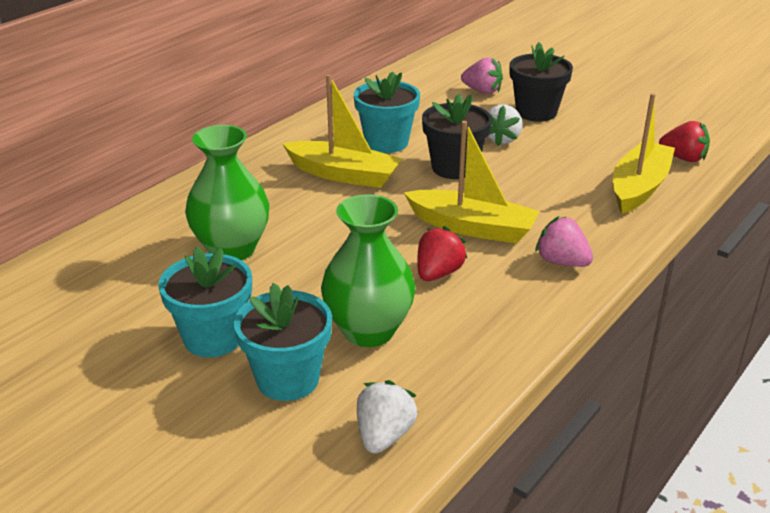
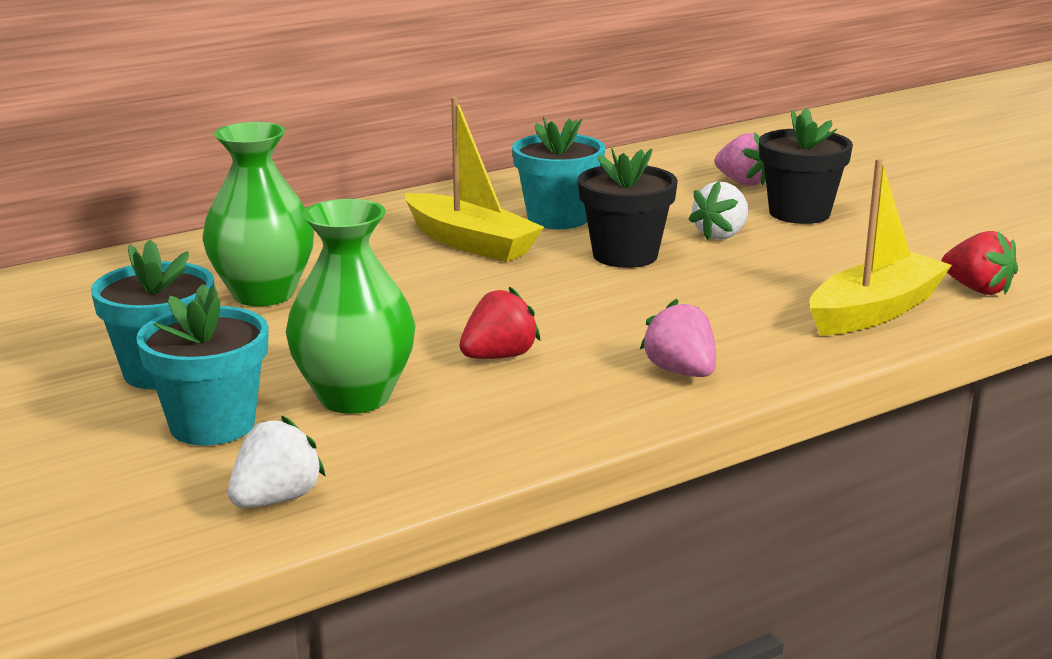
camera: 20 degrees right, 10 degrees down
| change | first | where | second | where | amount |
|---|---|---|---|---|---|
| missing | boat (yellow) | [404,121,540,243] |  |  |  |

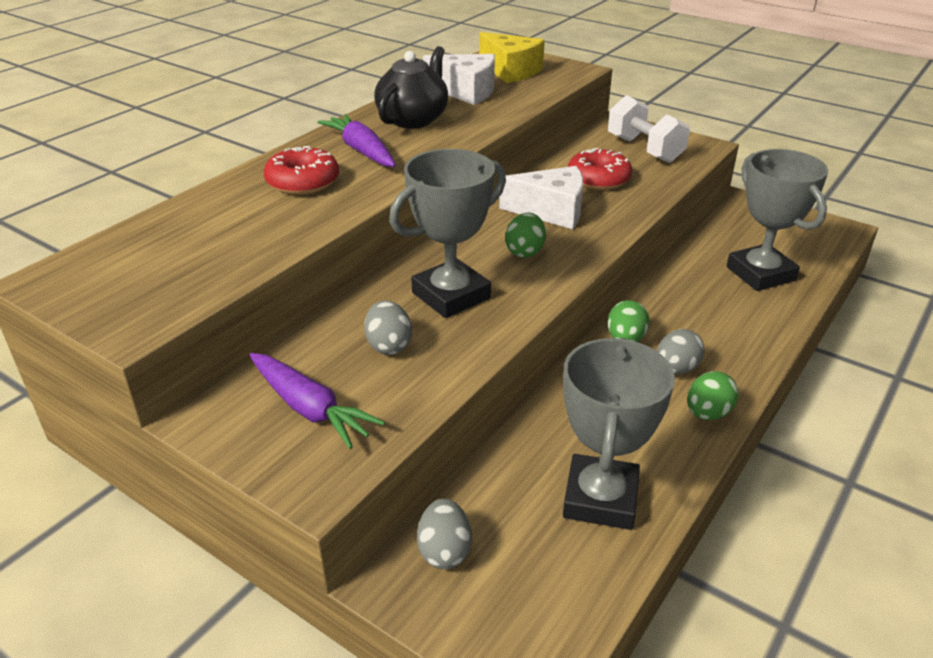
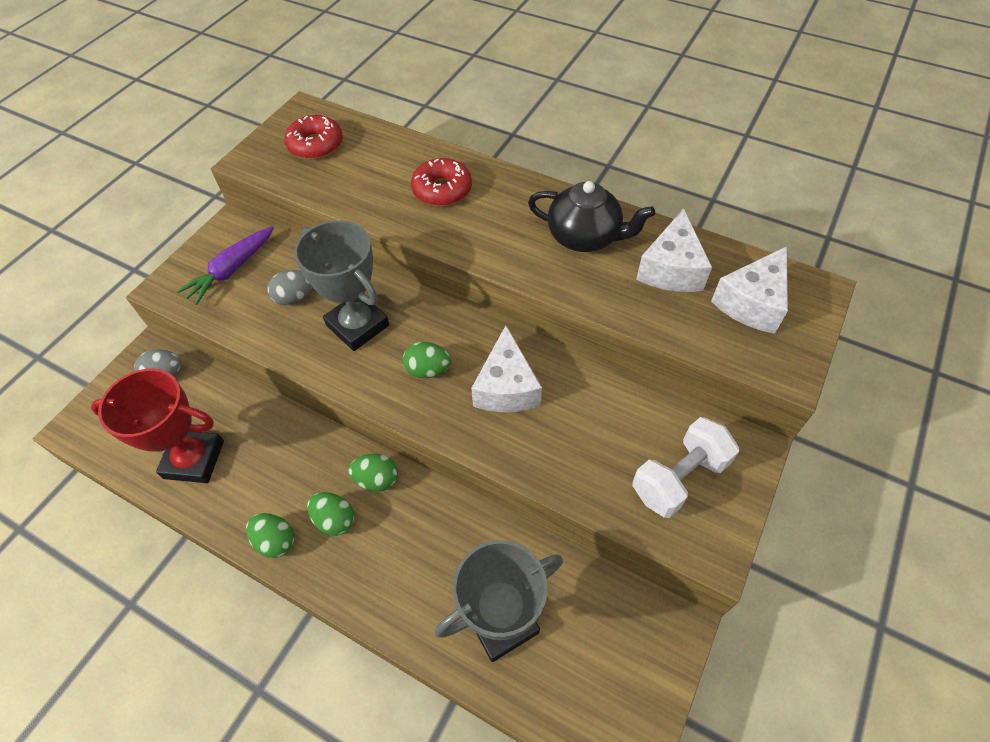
camera: 85 degrees right, 20 degrees up
| change | first | where | second | where | amount |
|---|---|---|---|---|---|
| colour | cheese (yellow) | [479,32,545,83] | cheese (white) | [711,246,788,334] |  |
| missing | carrot (purple) | [317,114,396,167] |  |  |  |
| relocated | donut (red) | [568,148,632,190] |  | [284,115,343,159] |  |
| colour | egg (grey) | [657,329,704,374] | egg (green) | [307,492,354,536] |  |
| colour | trophy (grey) | [563,338,675,530] | trophy (red) | [91,368,224,483] |  |

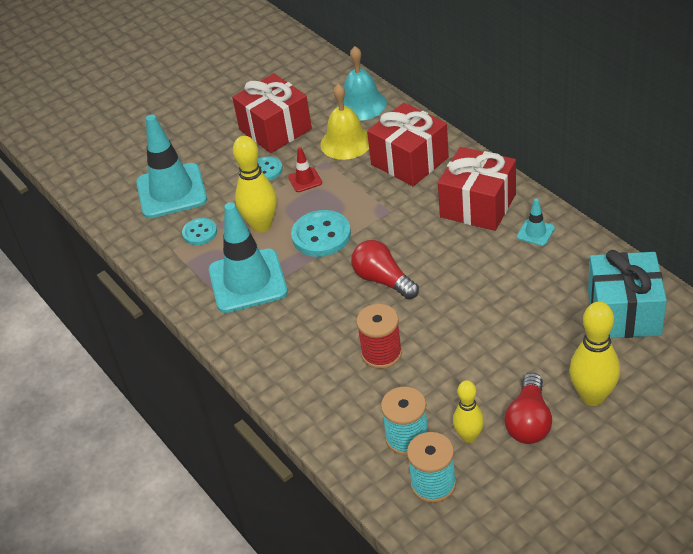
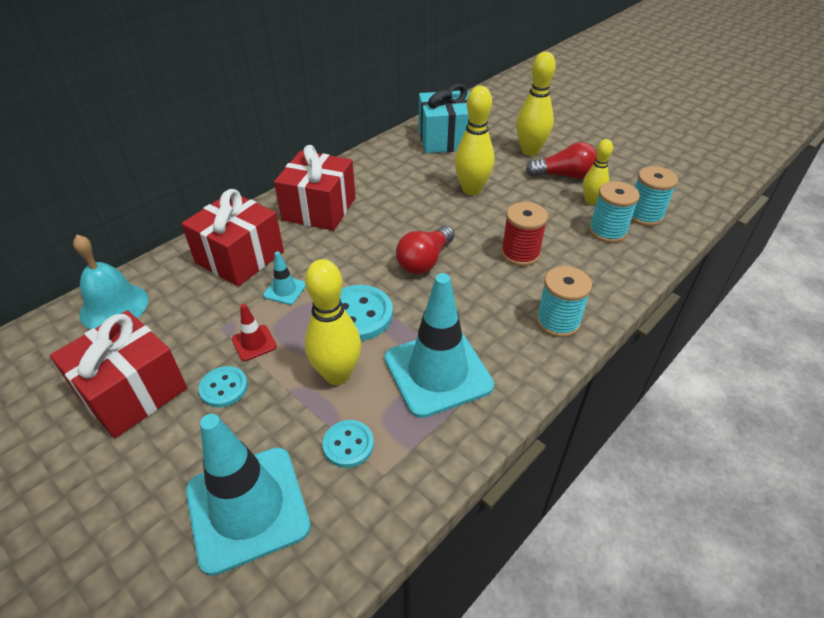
camera: 105 degrees left, 0 degrees up
| change | first | where | second | where | amount |
|---|---|---|---|---|---|
| missing | bell (yellow) | [321,84,369,160] |  |  |  |
| relocated | traffic cone (turquoise) | [517,198,555,246] |  | [263,251,306,305] |  |
| appeared |  |  | bowling pin (yellow) | [454,86,494,195] |  |
| appeared |  |  | spool (turquoise) | [536,266,592,338] |  |

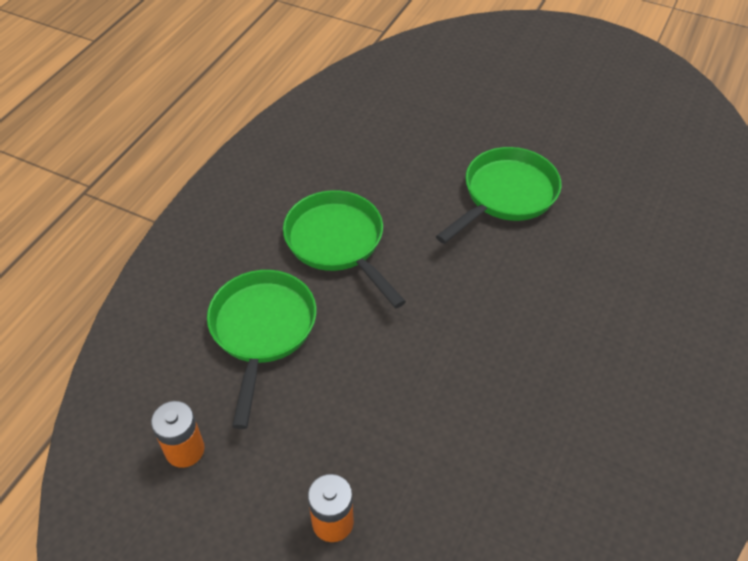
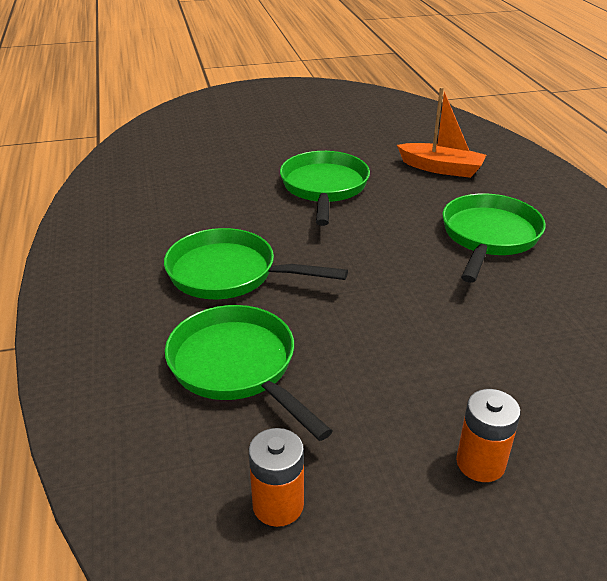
camera: 40 degrees left, 15 degrees down
| change | first | where | second | where | amount |
|---|---|---|---|---|---|
| appeared |  |  | boat (orange) | [397,87,486,178] |  |
| appeared |  |  | pan (green) | [443,193,546,283] |  |

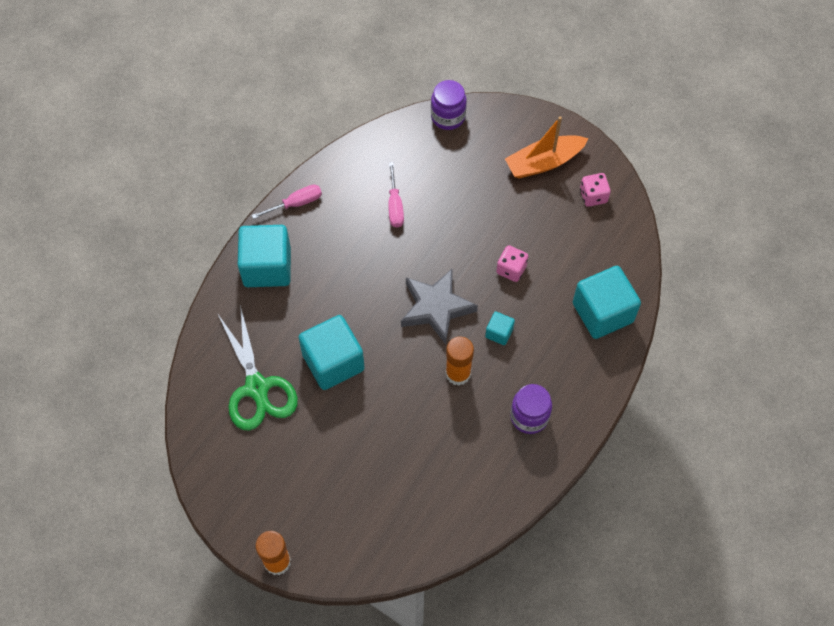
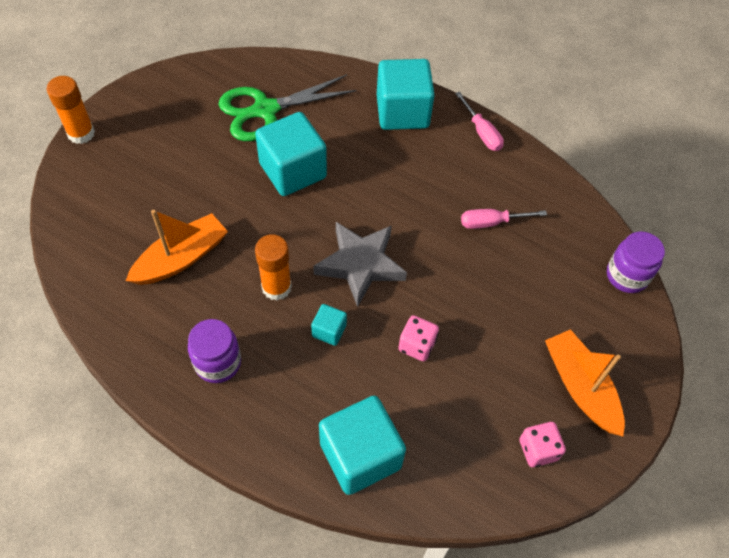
camera: 85 degrees right, 5 degrees down
| change | first | where | second | where | amount |
|---|---|---|---|---|---|
| appeared |  |  | boat (orange) | [126,210,228,285] |  |

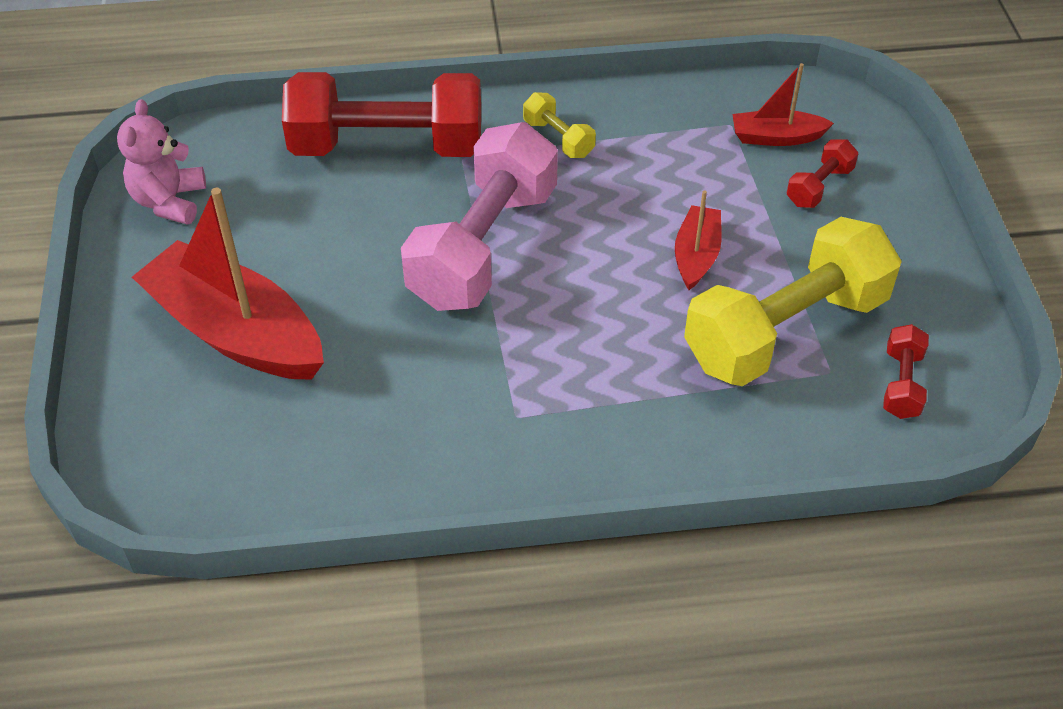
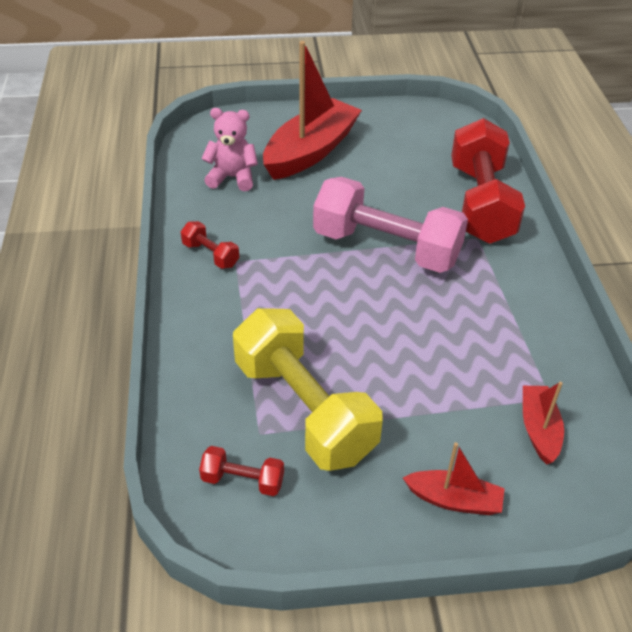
camera: 90 degrees right, 5 degrees down
| change | first | where | second | where | amount |
|---|---|---|---|---|---|
| missing | dumbbell (yellow) | [523,92,596,158] |  |  |  |
| relocated | teddy bear (pink) | [117,99,206,225] |  | [201,108,258,191] |  |
| relocated | dumbbell (red) | [787,139,858,208] |  | [181,221,239,269] |  |
| relocated | boat (red) | [675,191,722,290] |  | [403,443,505,515] |  |

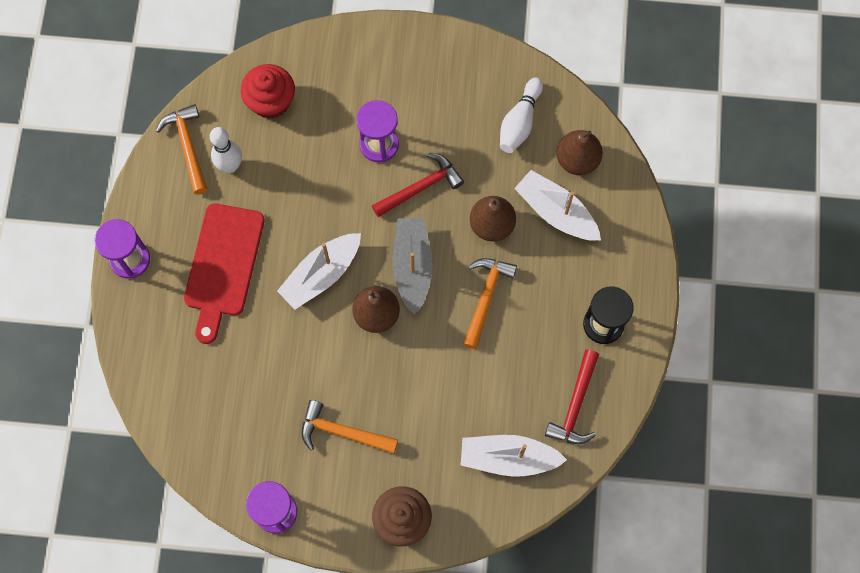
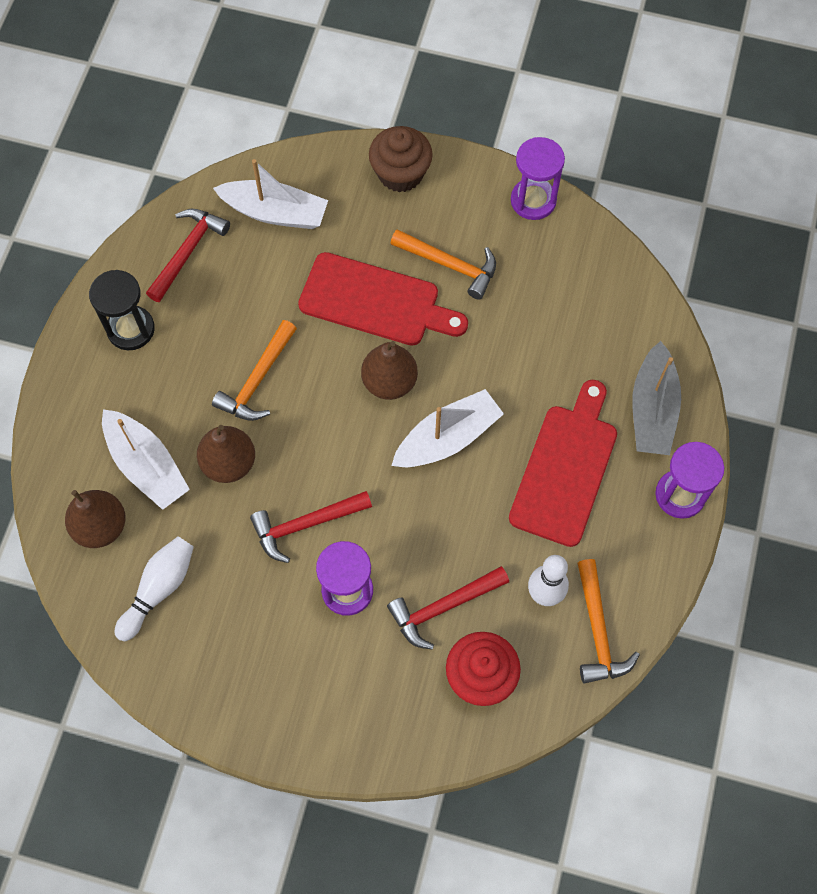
camera: 170 degrees left, 5 degrees down
| change | first | where | second | where | amount |
|---|---|---|---|---|---|
| relocated | boat (grey) | [392,217,433,315] |  | [632,341,681,455] |  |
| appeared |  |  | cutting board (red) | [298,252,468,346] |  |
| appeared |  |  | hammer (red) | [387,566,509,650] |  |

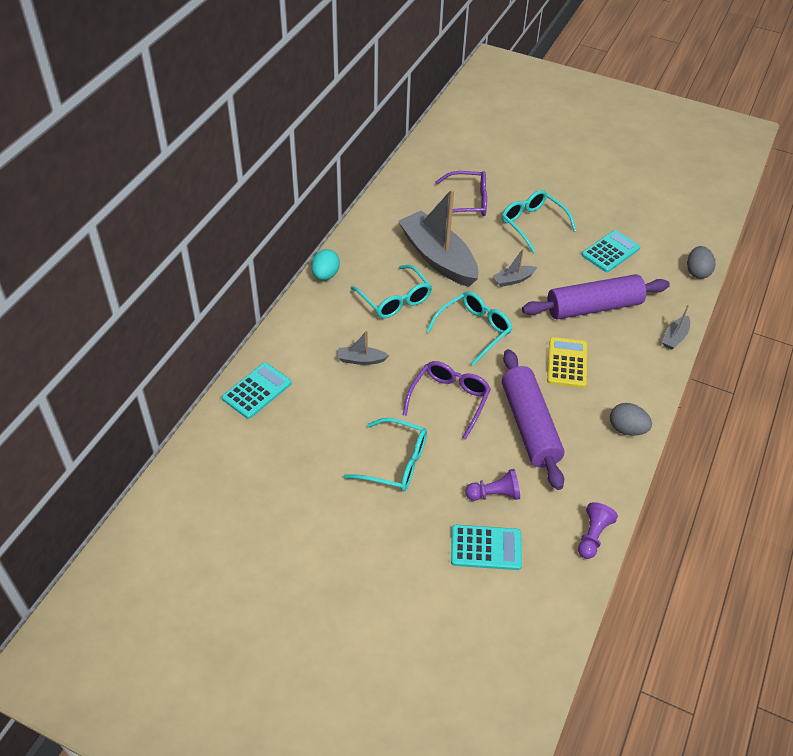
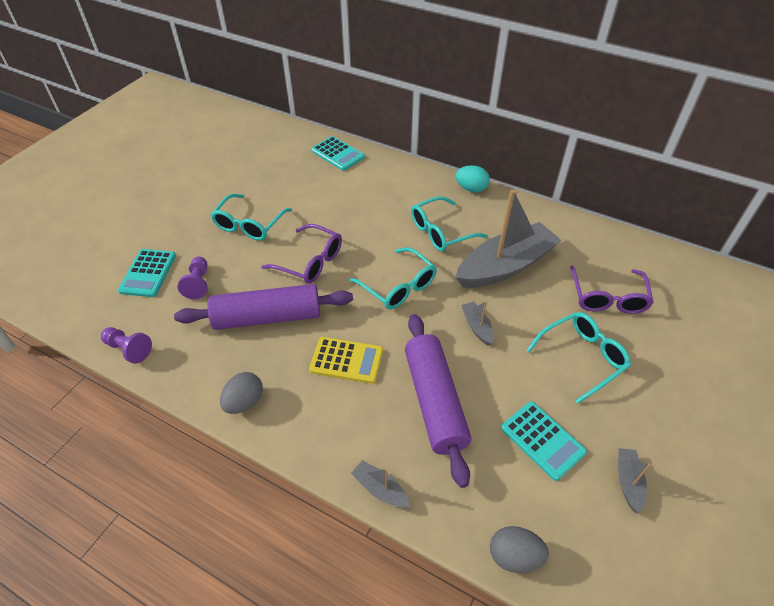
camera: 95 degrees right, 0 degrees up
| change | first | where | second | where | amount |
|---|---|---|---|---|---|
| relocated | boat (grey) | [337,330,389,365] |  | [618,448,651,514] |  |

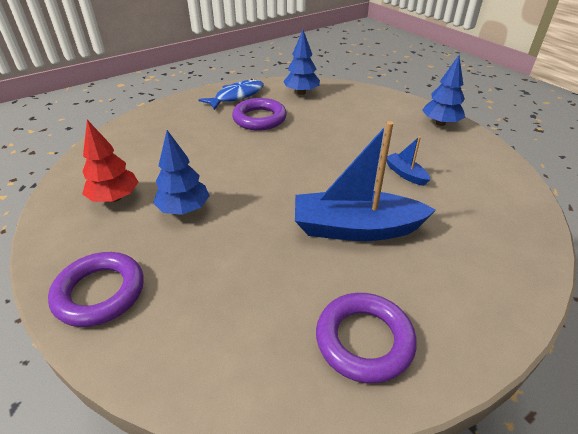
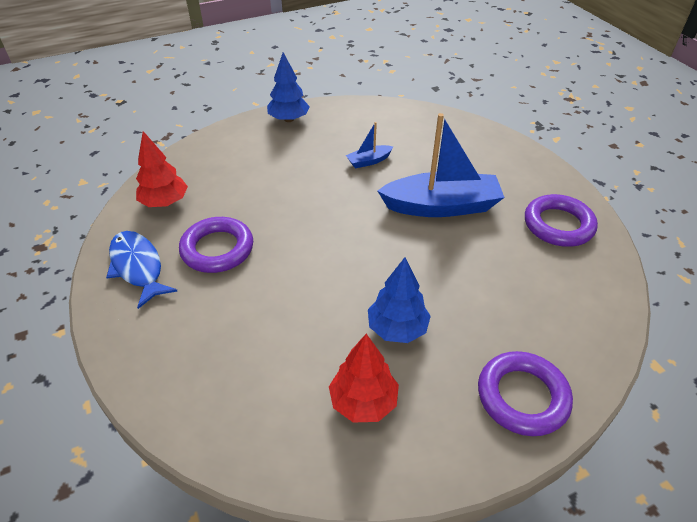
camera: 80 degrees left, 5 degrees up
| change | first | where | second | where | amount |
|---|---|---|---|---|---|
| colour | tree (blue) | [283,30,320,95] | tree (red) | [136,131,188,207] |  |
| spun | boat (blue) | [295,121,436,241] |  | [378,113,505,217] | 105 degrees counterclockwise |

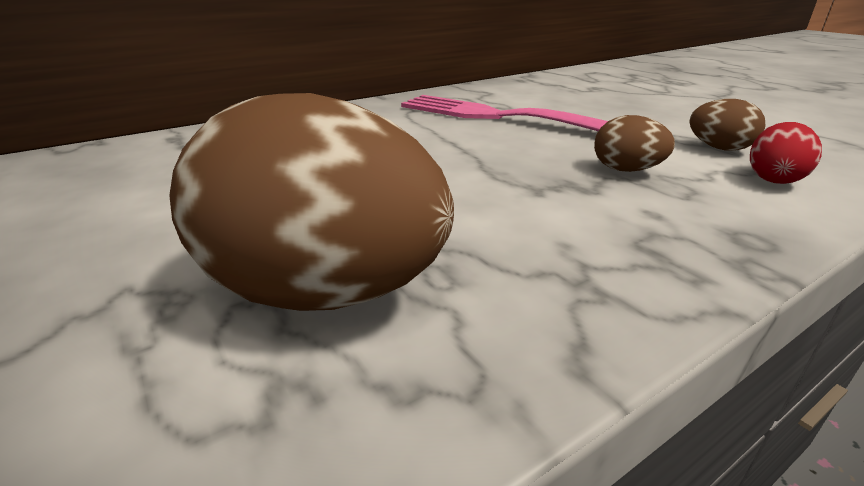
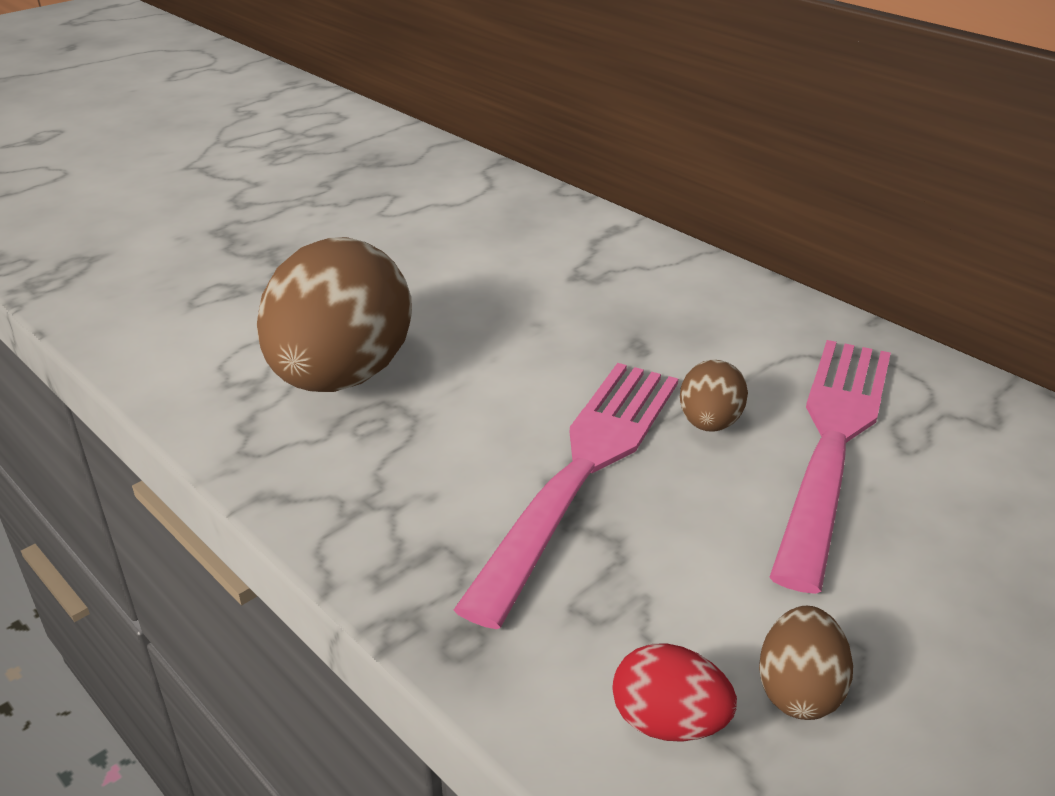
camera: 80 degrees right, 5 degrees up
| change | first | where | second | where | amount |
|---|---|---|---|---|---|
| relocated | egg (brown) | [594,115,675,172] |  | [680,360,748,432] |  |
| appeared |  |  | fork (pink) | [454,363,678,629] |  |

